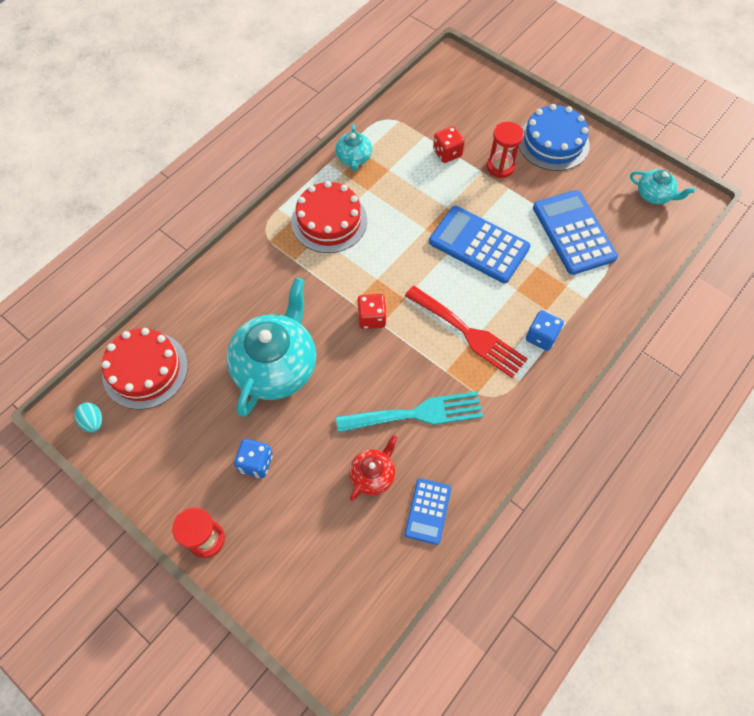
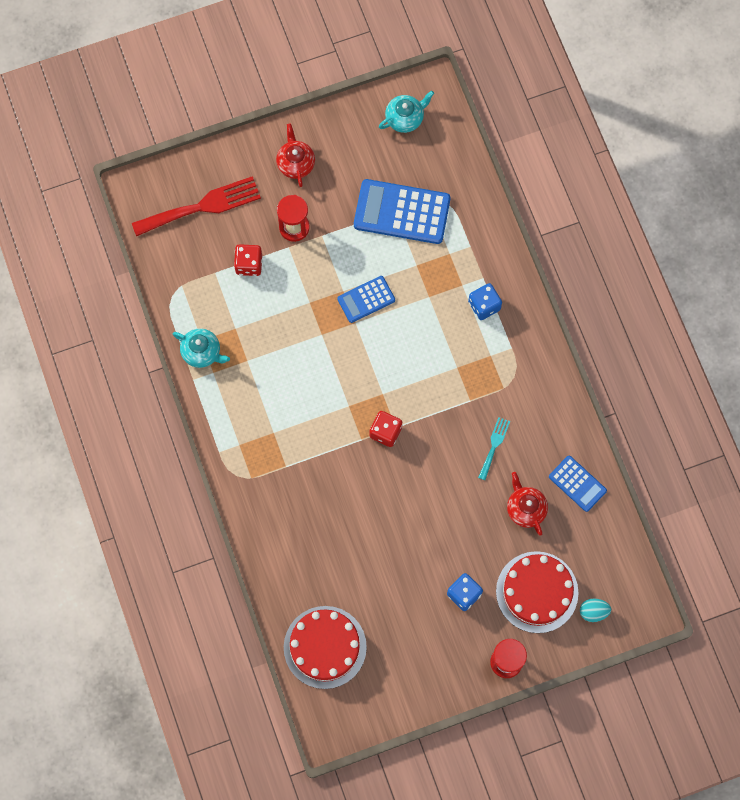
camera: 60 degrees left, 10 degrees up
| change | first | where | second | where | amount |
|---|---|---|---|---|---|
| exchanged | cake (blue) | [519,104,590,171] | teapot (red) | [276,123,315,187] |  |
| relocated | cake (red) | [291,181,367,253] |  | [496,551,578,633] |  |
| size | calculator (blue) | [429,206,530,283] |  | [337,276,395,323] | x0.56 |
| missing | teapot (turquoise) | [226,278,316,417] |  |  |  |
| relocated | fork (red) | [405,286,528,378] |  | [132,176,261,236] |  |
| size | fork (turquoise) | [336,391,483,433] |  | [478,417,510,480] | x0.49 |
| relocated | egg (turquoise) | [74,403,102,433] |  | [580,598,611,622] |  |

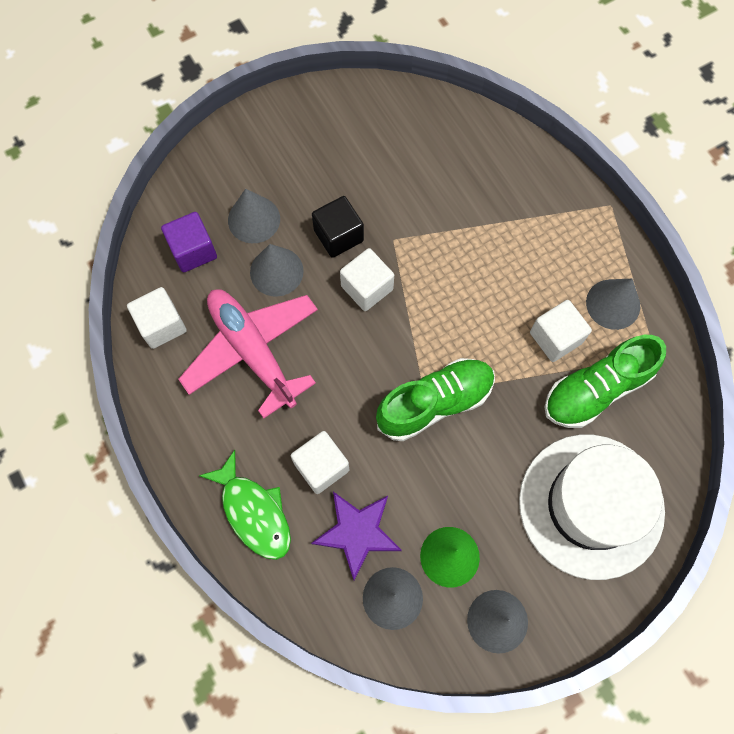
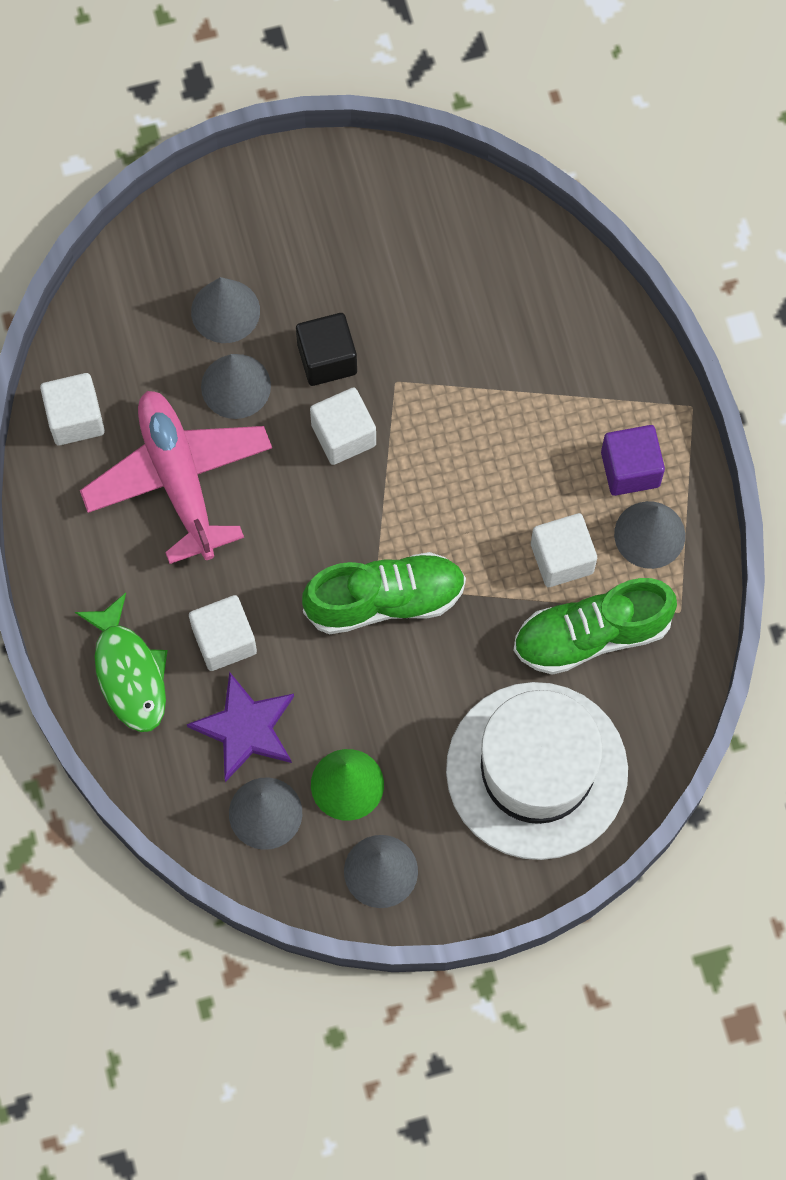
camera: 15 degrees right, 0 degrees up
| change | first | where | second | where | amount |
|---|---|---|---|---|---|
| relocated | cube (purple) | [161,212,217,272] |  | [601,425,665,496] |  |

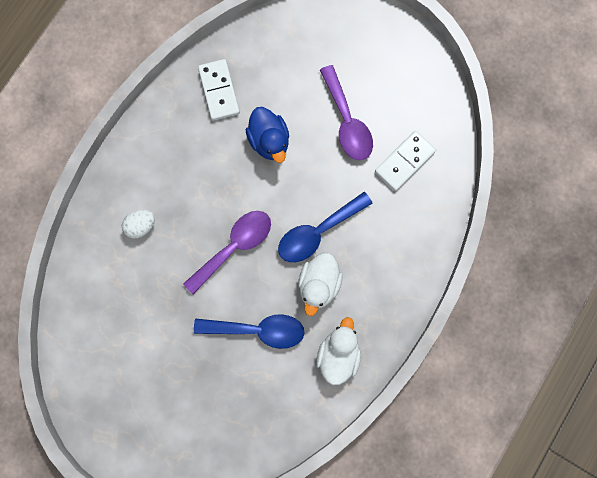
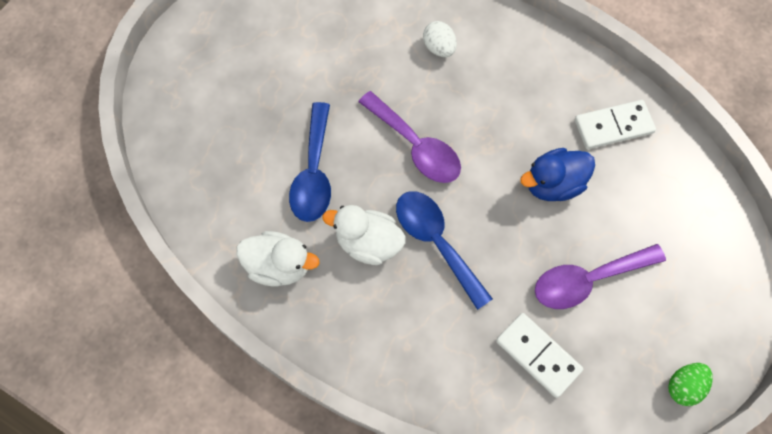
camera: 90 degrees right, 10 degrees down
| change | first | where | second | where | amount |
|---|---|---|---|---|---|
| appeared |  |  | egg (green) | [668,363,713,406] |  |

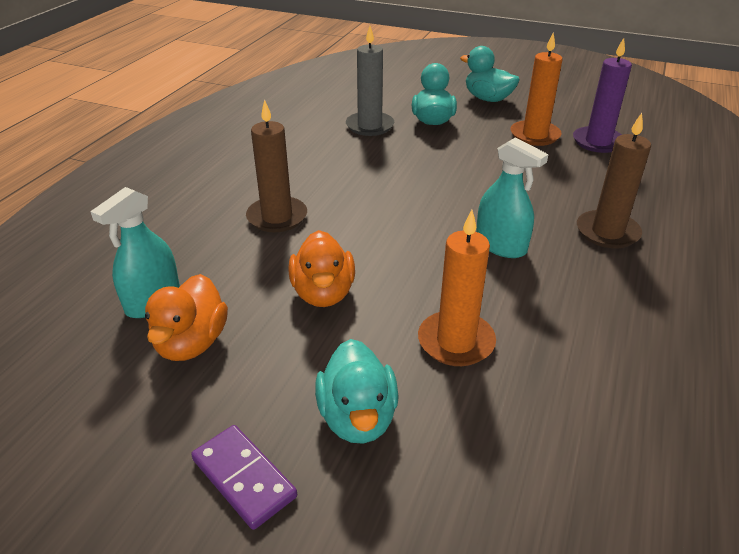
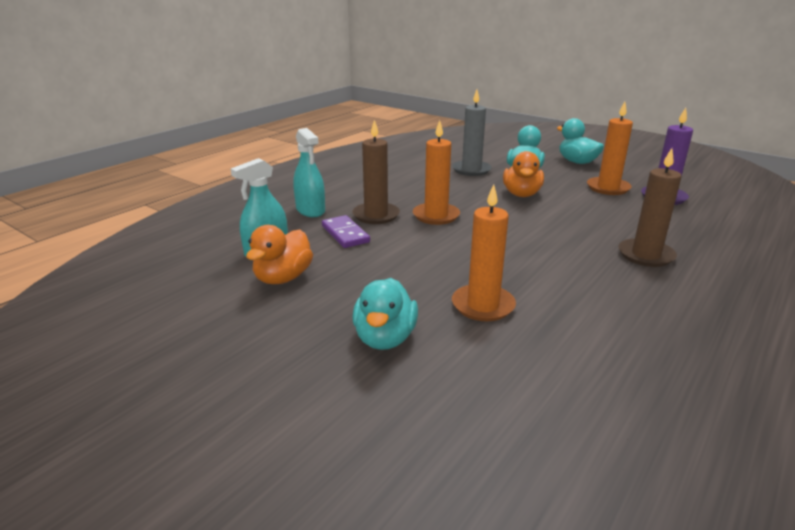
camera: 15 degrees right, 10 degrees down
| change | first | where | second | where | amount |
|---|---|---|---|---|---|
| relocated | spray bottle (turquoise) | [476,137,549,258] |  | [293,128,325,217] |  |
| relocated | duck (orange) | [288,230,355,307] |  | [503,151,544,197] |  |
| relocated | domino (purple) | [191,425,297,530] |  | [322,215,370,248] |  |
| appeared |  |  | candle (orange) | [413,120,460,225] |  |

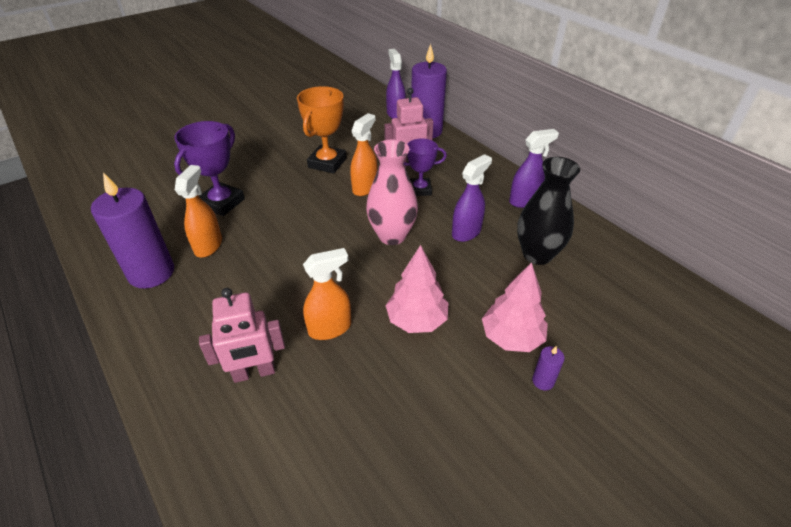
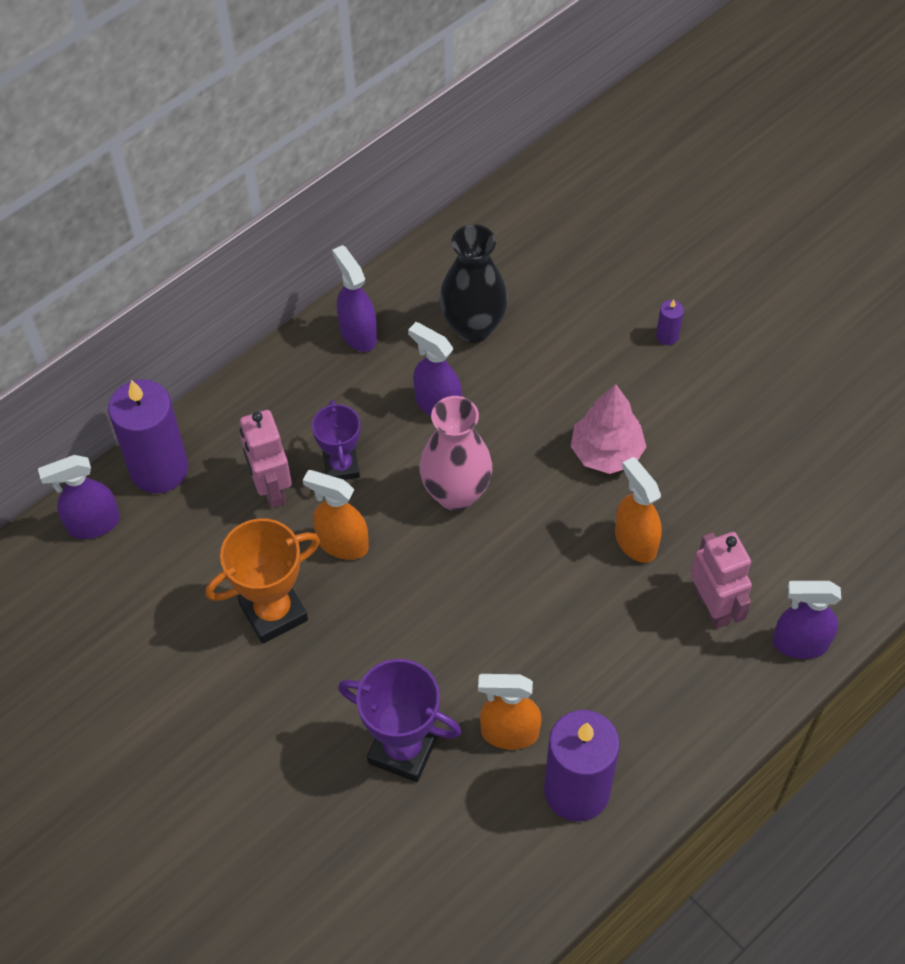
camera: 95 degrees left, 15 degrees up
| change | first | where | second | where | amount |
|---|---|---|---|---|---|
| spun | trophy (orange) | [297,86,347,174] |  | [206,518,320,644] | 45 degrees counterclockwise |
| missing | tree (pink) | [482,262,548,352] |  |  |  |
| appeared |  |  | spray bottle (purple) | [773,581,841,659] |  |

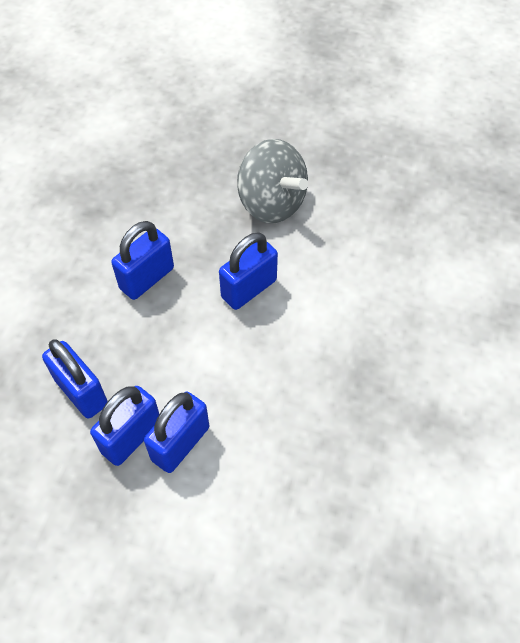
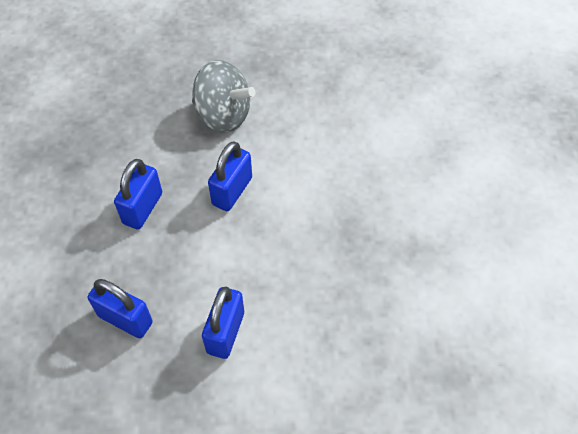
camera: 20 degrees left, 0 degrees up
| change | first | where | second | where | amount |
|---|---|---|---|---|---|
| missing | padlock (blue) | [90,386,159,466] |  |  |  |

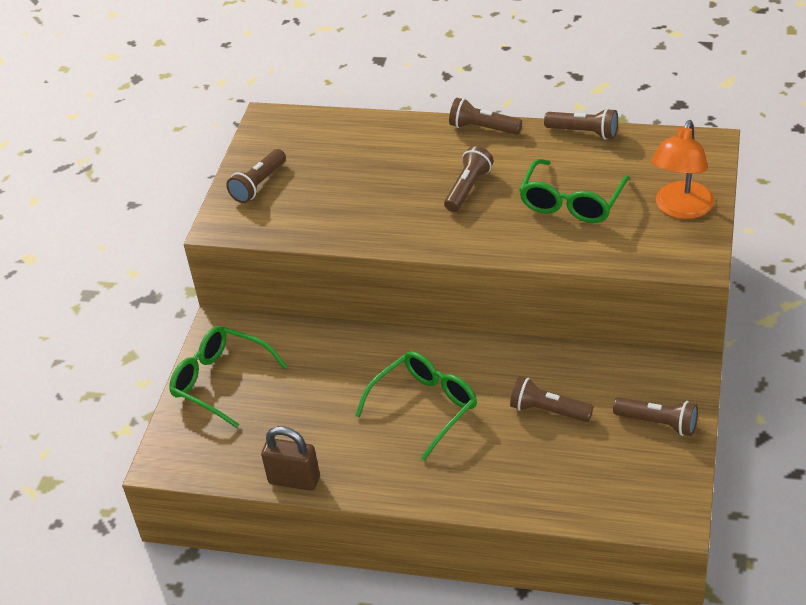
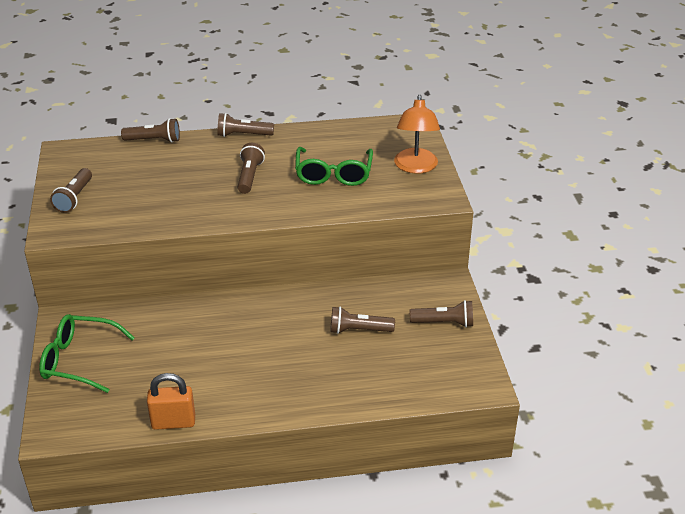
camera: 25 degrees left, 5 degrees down
| change | first | where | second | where | amount |
|---|---|---|---|---|---|
| relocated | flashlight (brown) | [544,108,618,139] |  | [121,118,180,143] |  |
| missing | glasses (green) | [355,351,477,461] |  |  |  |
| colour | padlock (brown) | [261,426,320,491] | padlock (orange) | [147,373,195,430] |  |

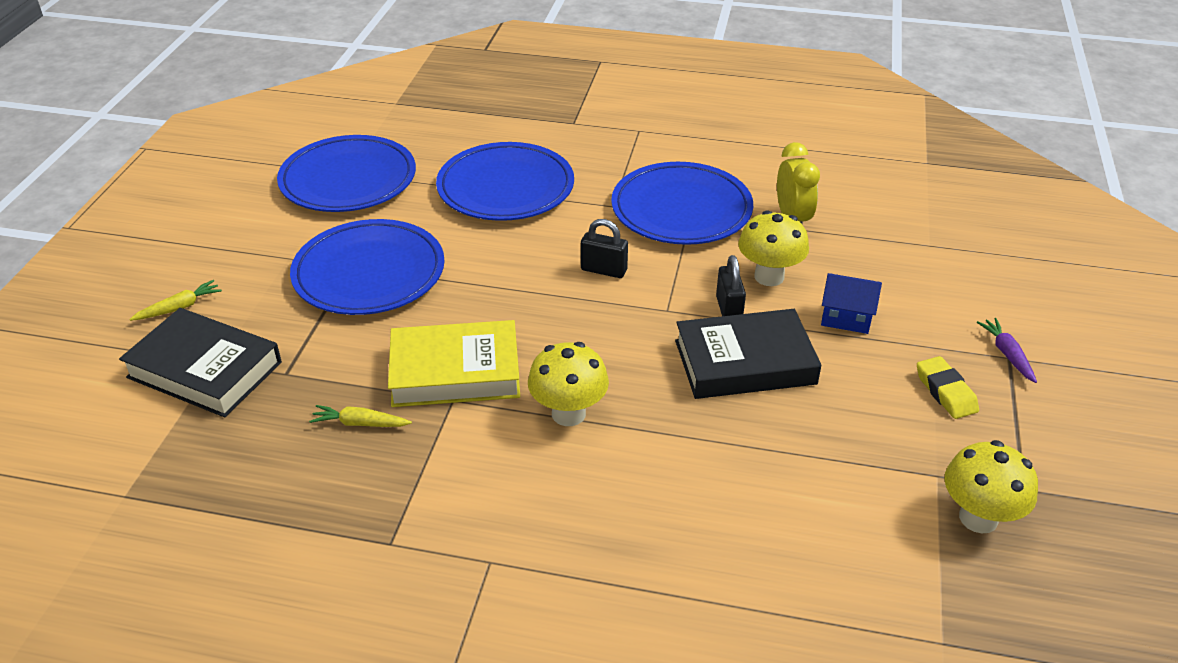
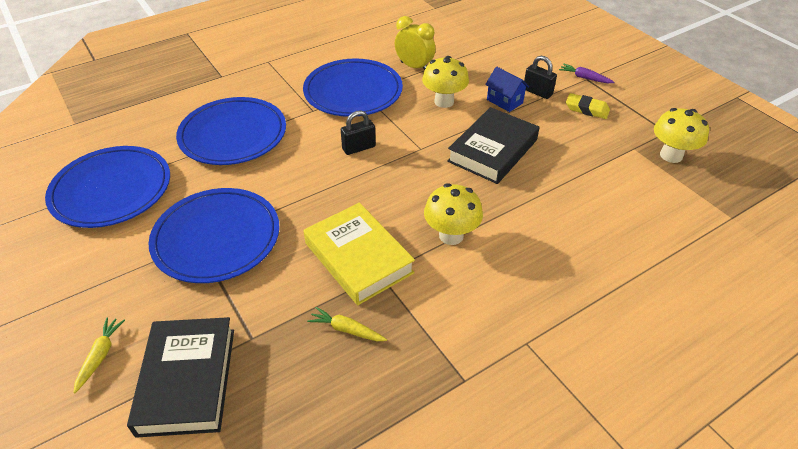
camera: 45 degrees left, 5 degrees up
| change | first | where | second | where | amount |
|---|---|---|---|---|---|
| relocated | padlock (black) | [716,255,746,316] |  | [524,56,557,99] |  |
| spun | house (blue) | [821,273,882,334] |  | [485,66,529,112] | 75 degrees clockwise |
| spun | book (black) | [119,308,282,417] |  | [127,317,234,438] | 75 degrees counterclockwise |
| spun | book (yellow) | [388,320,520,407] |  | [304,203,415,305] | 75 degrees counterclockwise |
| spun | carrot (yellow) | [309,405,412,427] |  | [307,307,387,341] | 60 degrees clockwise |

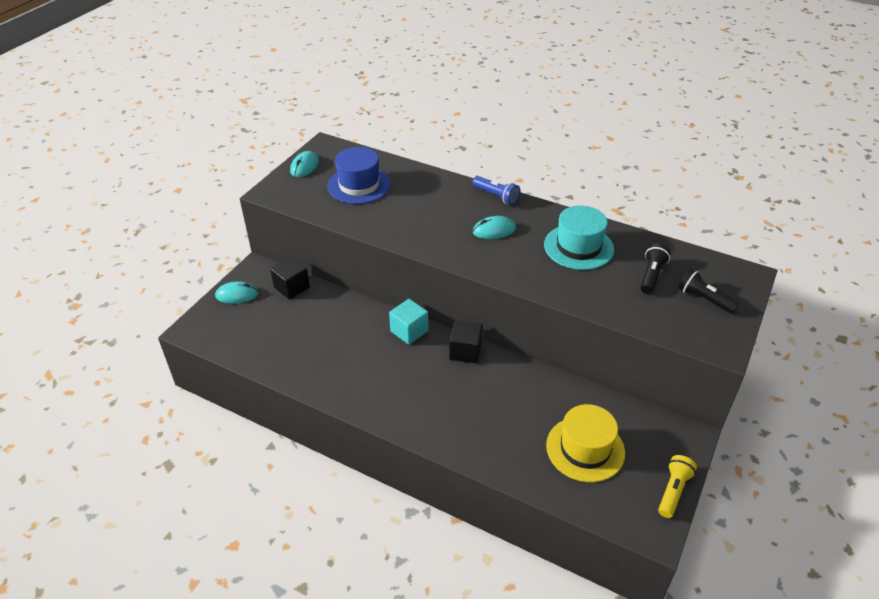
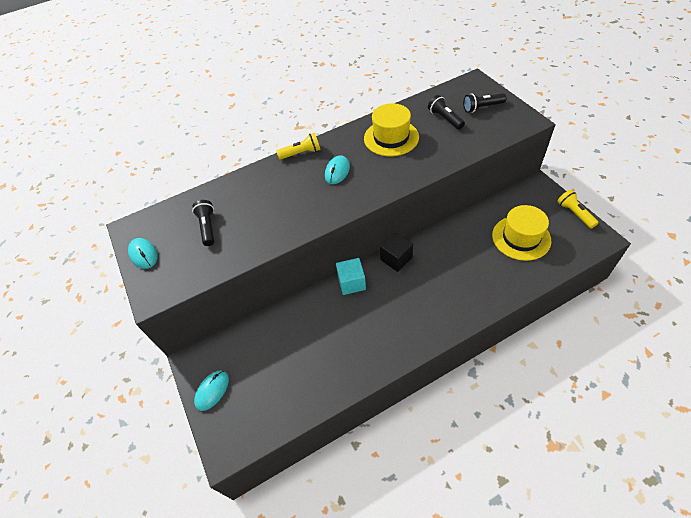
camera: 50 degrees left, 10 degrees up
| change | first | where | second | where | amount |
|---|---|---|---|---|---|
| exchanged | hat (blue) | [327,147,391,204] | flashlight (black) | [192,200,214,246] |  |
| colour | flashlight (blue) | [472,176,520,205] | flashlight (yellow) | [276,133,320,160] |  |
| colour | hat (turquoise) | [544,205,614,270] | hat (yellow) | [364,103,419,156] |  |
| missing | cube (black) | [270,257,310,300] |  |  |  |

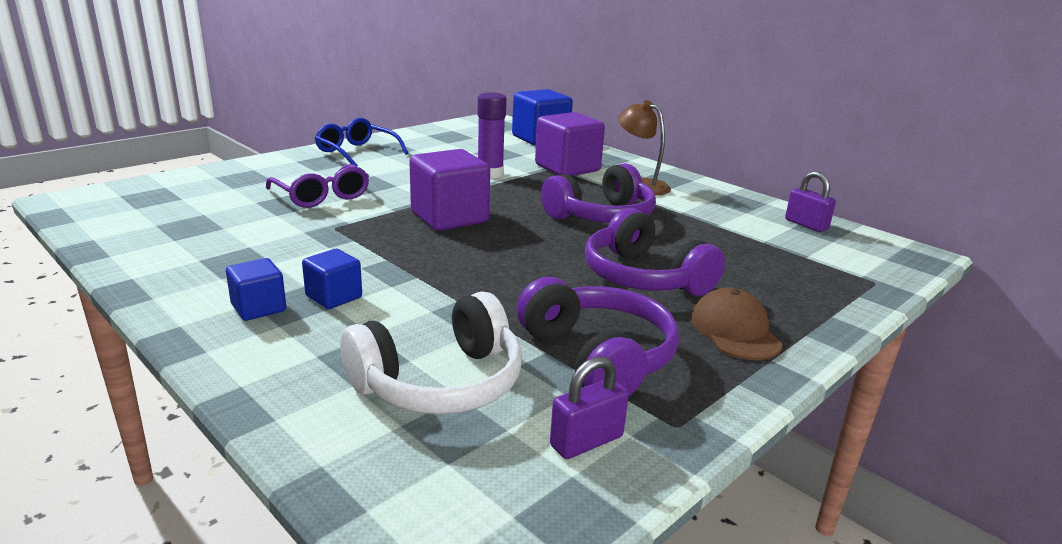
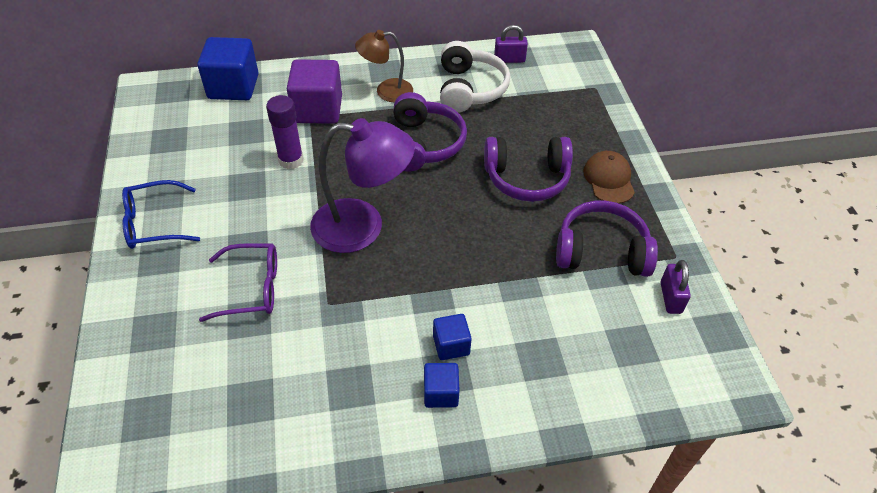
camera: 55 degrees left, 25 degrees up
| change | first | where | second | where | amount |
|---|---|---|---|---|---|
| exchanged | cube (purple) | [409,149,490,231] | lamp (purple) | [310,118,415,253] |  |
| spun | cap (brown) | [691,288,783,360] |  | [583,151,635,204] | 60 degrees clockwise |
| relocated | headphones (white) | [340,292,522,415] |  | [440,41,510,113] |  |

